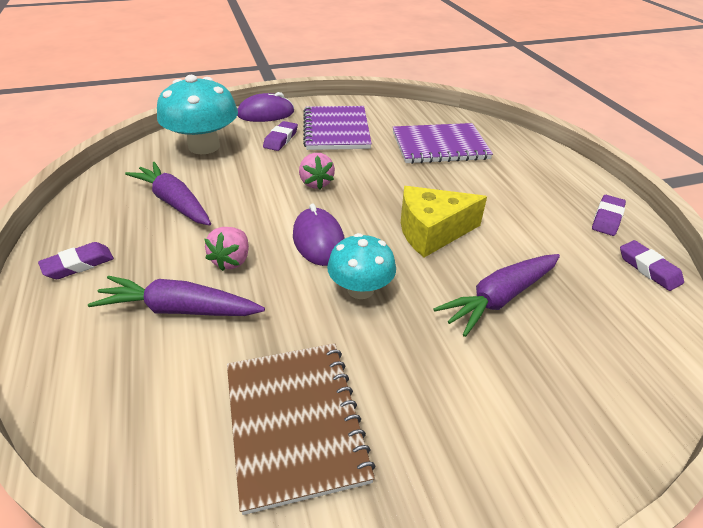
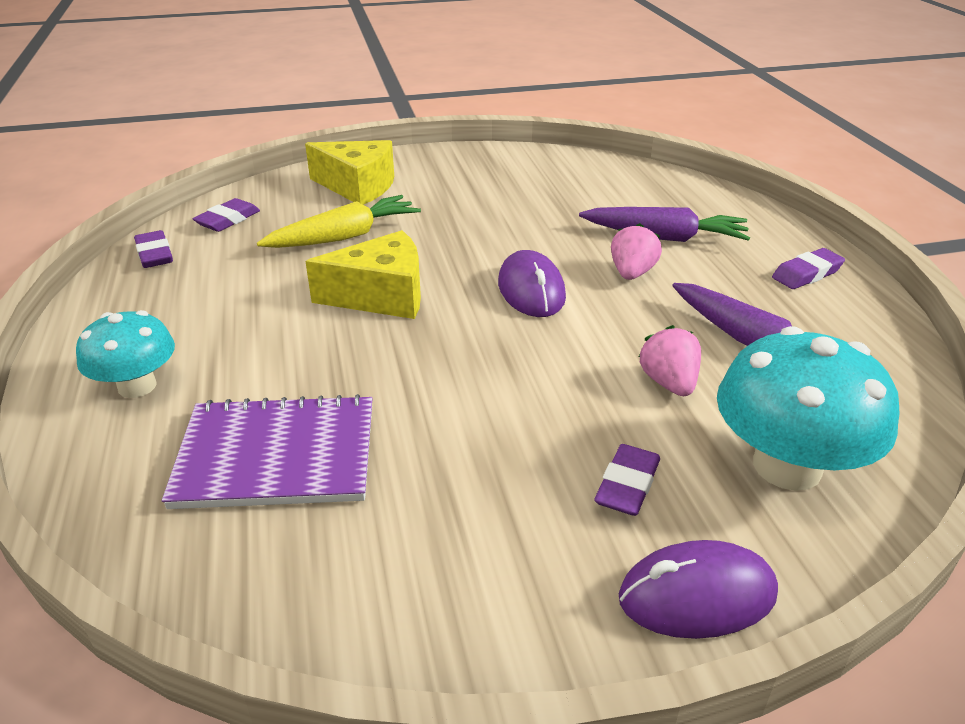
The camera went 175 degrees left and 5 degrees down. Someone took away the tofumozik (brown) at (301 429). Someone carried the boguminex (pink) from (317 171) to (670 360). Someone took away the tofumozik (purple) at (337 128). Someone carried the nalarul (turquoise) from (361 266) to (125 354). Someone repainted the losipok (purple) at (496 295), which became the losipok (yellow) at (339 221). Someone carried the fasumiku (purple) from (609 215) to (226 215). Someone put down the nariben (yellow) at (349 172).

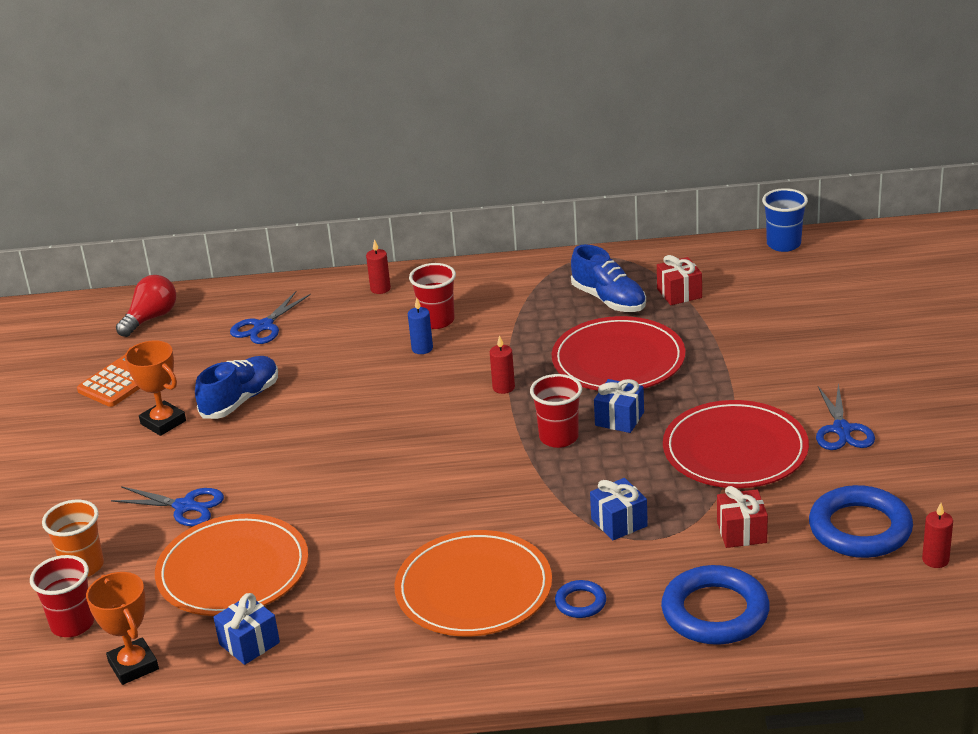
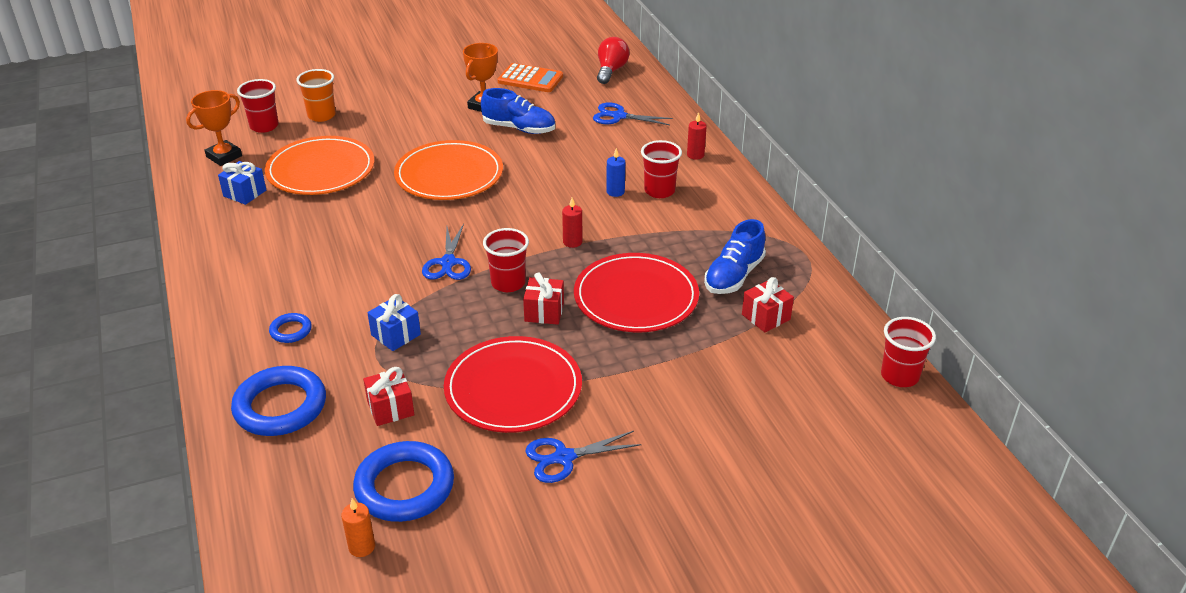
The camera went 70 degrees right and 5 degrees up. Someone carried the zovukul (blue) from (167 506) to (446 252). Someone rotated the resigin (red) at (146 306) by 90 degrees counterclockwise. Someone carried the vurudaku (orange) from (473 583) to (448 170). Someone repainted the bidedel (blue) at (619 406), which became the bidedel (red) at (543 298). Someone repainted the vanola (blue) at (785 220), which became the vanola (red) at (908 352). Someone repainted the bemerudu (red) at (937 535), which became the bemerudu (orange) at (358 527).

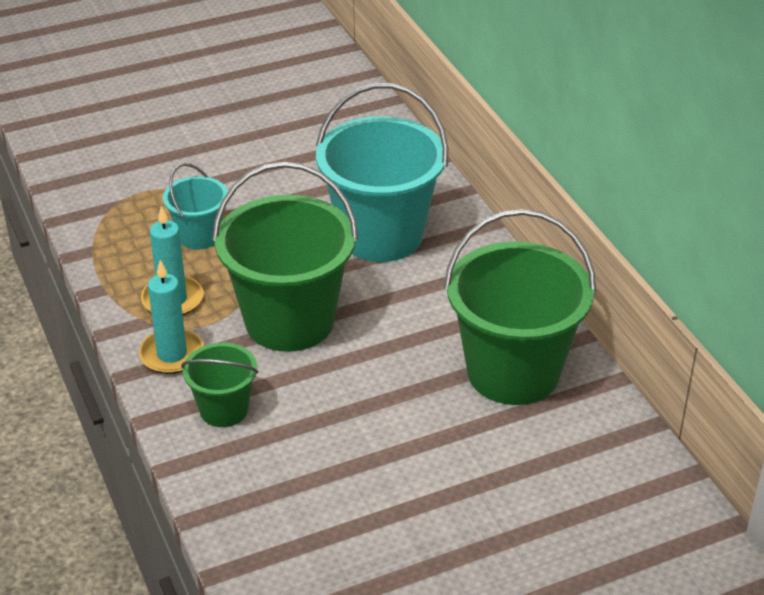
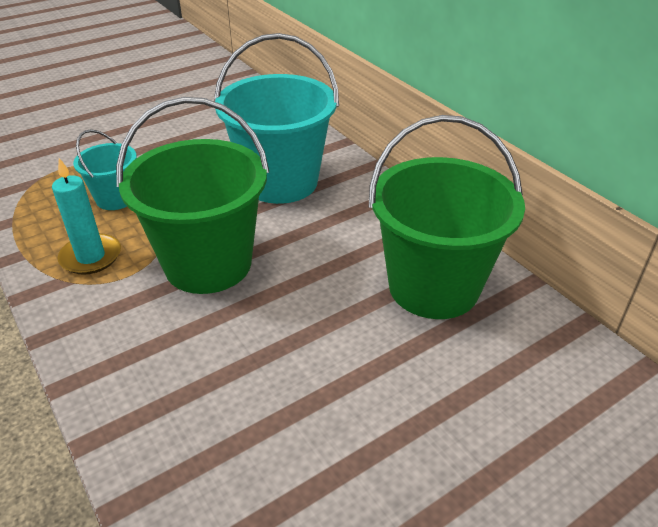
The camera went 10 degrees left and 0 degrees up. Someone took away the bemerudu (turquoise) at (171 317). Someone took away the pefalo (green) at (219 385).

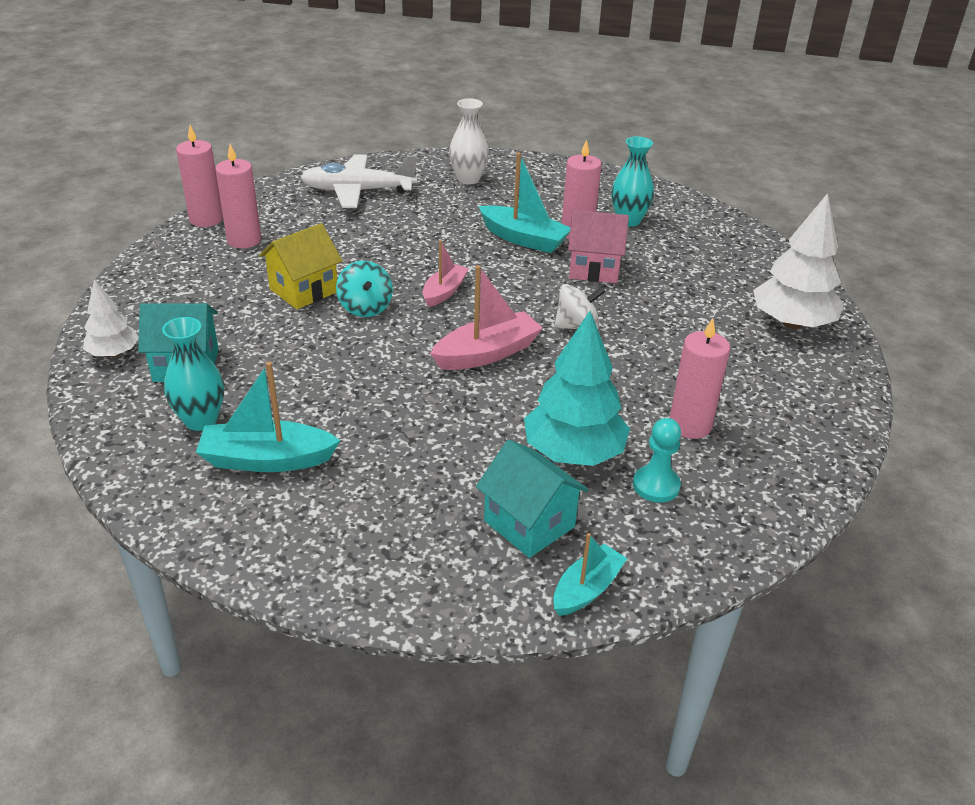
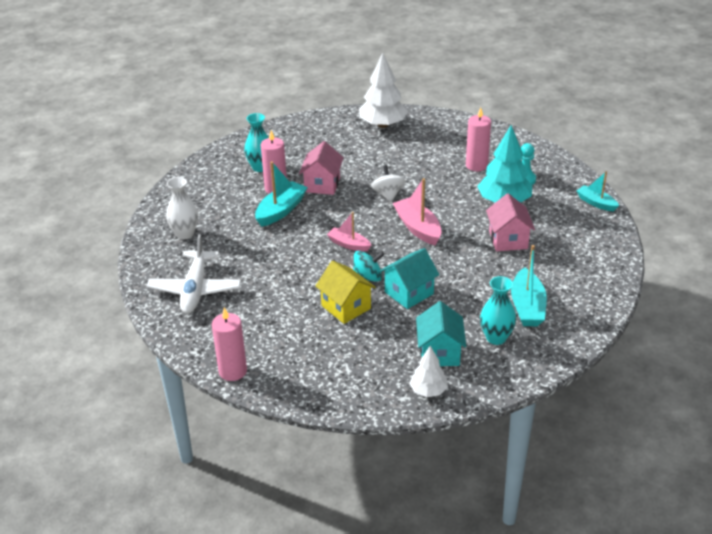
The camera went 85 degrees left and 0 degrees up. Someone took away the bemerudu (pink) at (238 196). Someone carried the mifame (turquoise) from (532 499) to (409 278). Someone put down the mifame (pink) at (510 222).

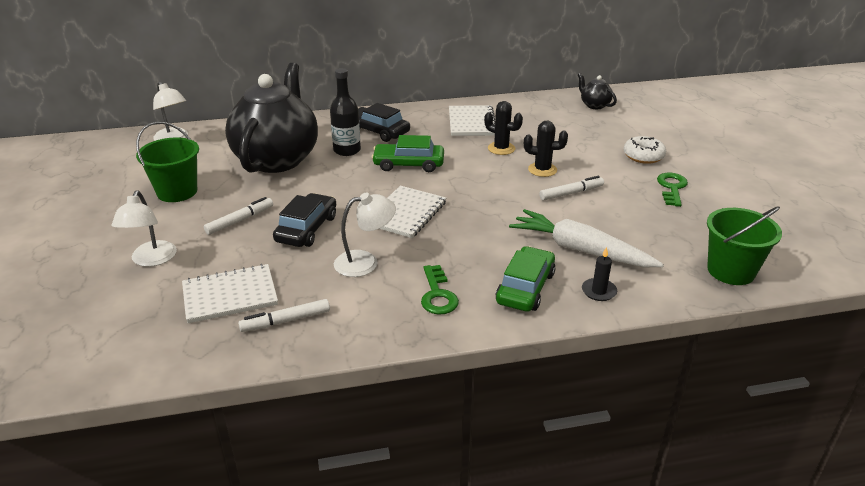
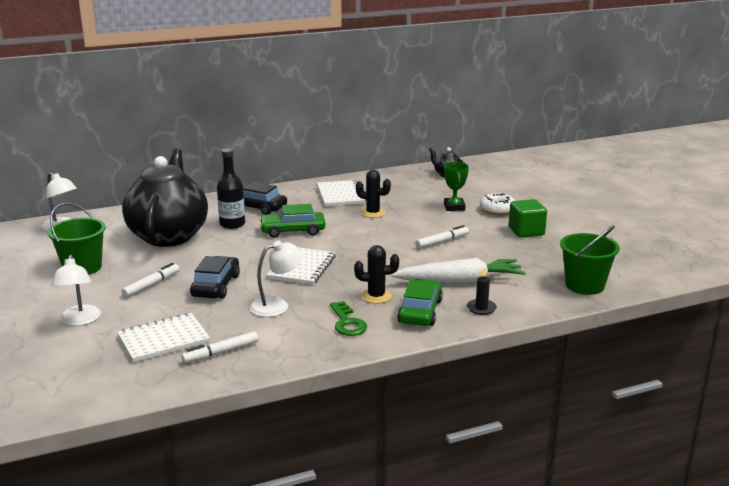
The camera went 10 degrees left and 10 degrees down. Someone rotated the losipok (white) at (586 238) by 150 degrees clockwise. Someone carried the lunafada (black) from (546 148) to (376 274). Someone swapped the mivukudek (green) at (672 190) for the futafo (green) at (528 218). Someone put down the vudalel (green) at (456 186).

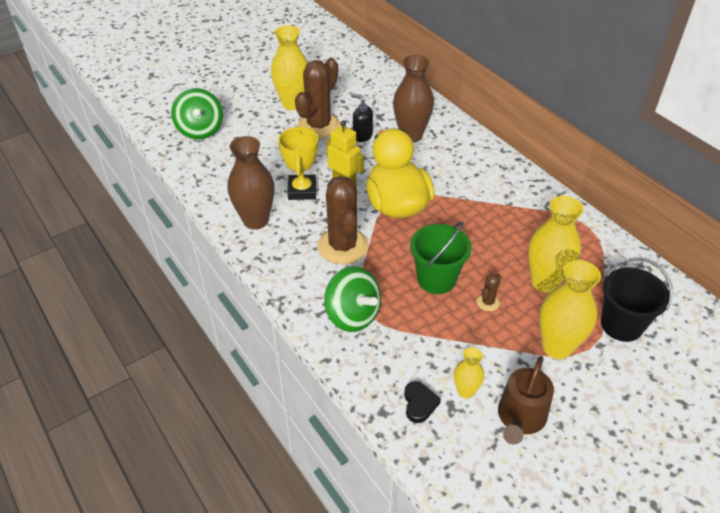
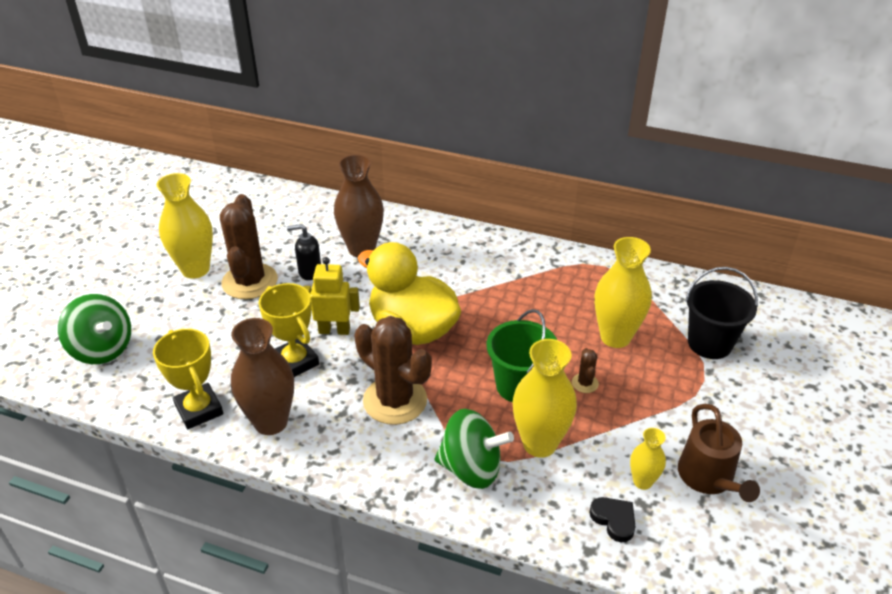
The camera went 35 degrees left and 5 degrees down. Someone carried the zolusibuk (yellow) from (570 309) to (544 398). Someone put down the vudalel (yellow) at (188 379).

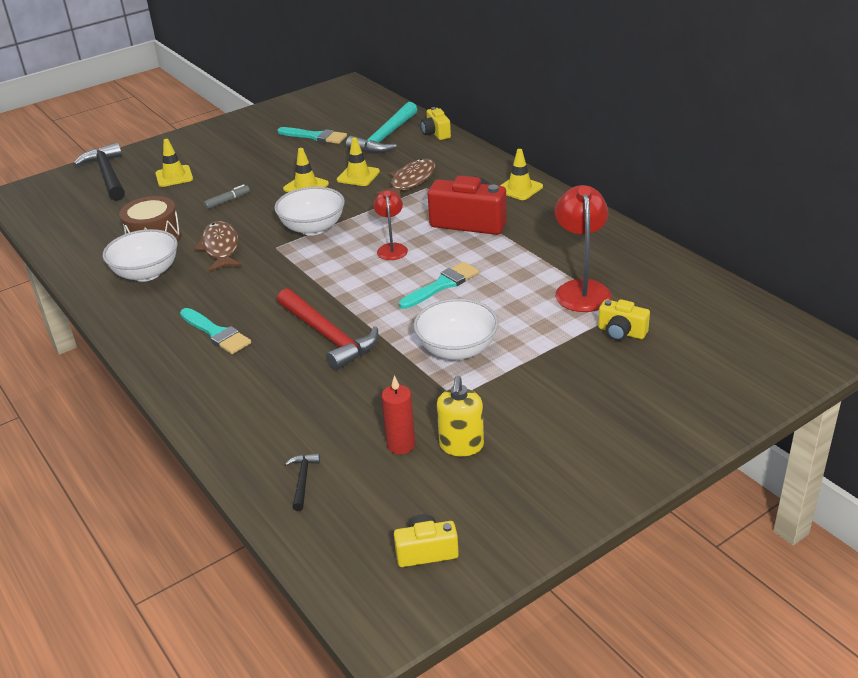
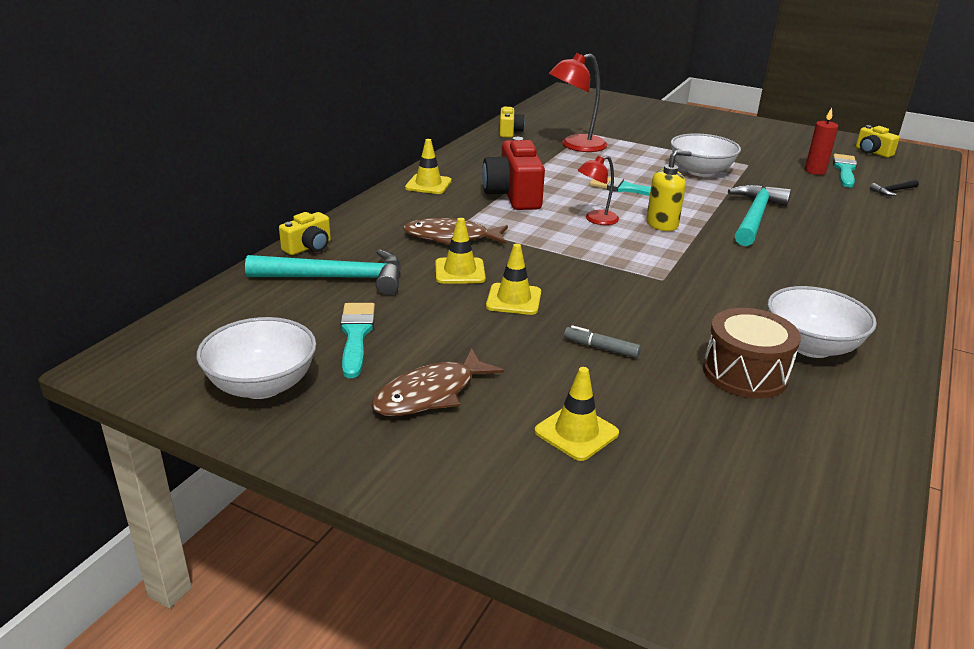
The camera went 120 degrees left and 5 degrees down. Someone took away the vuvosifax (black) at (99 171). Someone carried the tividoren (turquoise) from (215 331) to (845 171). Someone carried the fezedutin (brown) from (218 246) to (437 382). Someone carried the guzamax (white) from (309 211) to (256 358). Someone repainted the vuvosifax (red) at (327 329), which became the vuvosifax (turquoise) at (759 215). Someone carried the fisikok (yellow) from (460 416) to (669 190). Someone carried the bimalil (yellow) from (624 320) to (512 122).

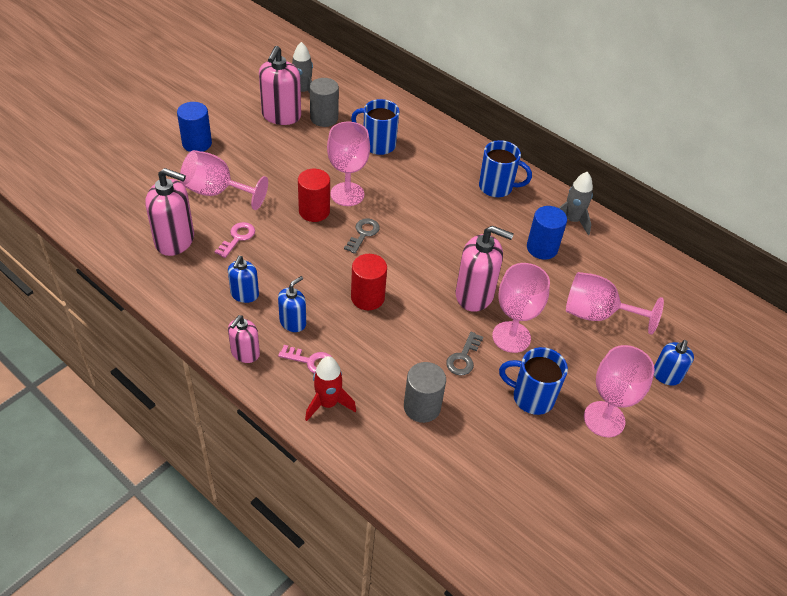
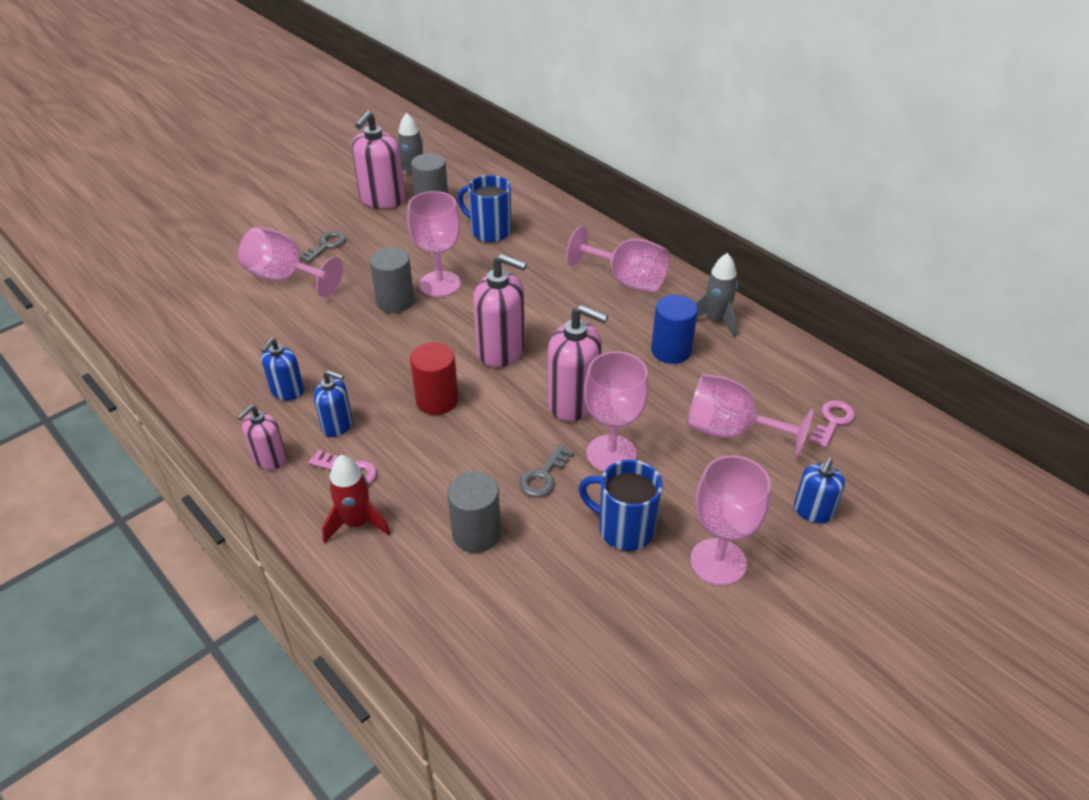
The camera went 10 degrees right and 5 degrees down. Someone carried the fisikok (pink) from (170 212) to (500 310). Someone took away the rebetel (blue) at (194 127). Someone carried the mivukudek (pink) from (235 240) to (832 424). Someone rotated the fisikok (blue) at (292 304) by 60 degrees clockwise. Someone repainted the rebetel (red) at (314 195), which became the rebetel (grey) at (392 280). Someone carried the mivukudek (grey) from (362 236) to (323 247). Someone swapped the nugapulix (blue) at (505 168) for the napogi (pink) at (618 259).

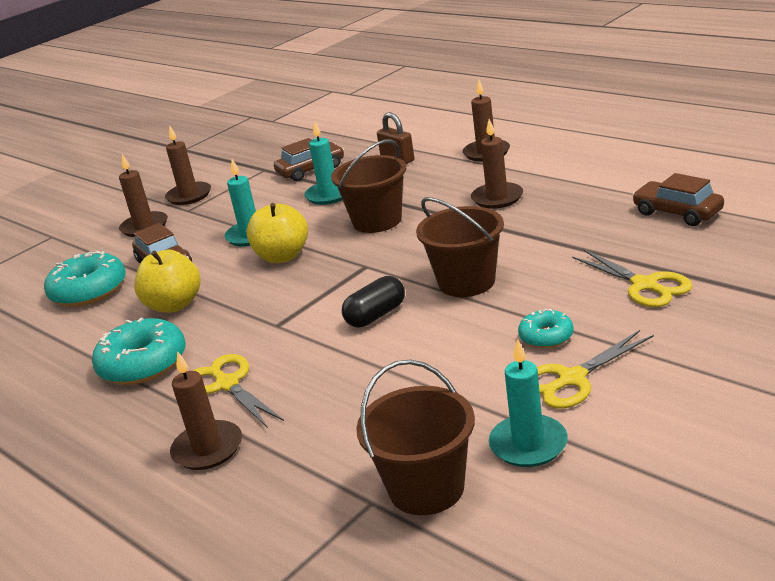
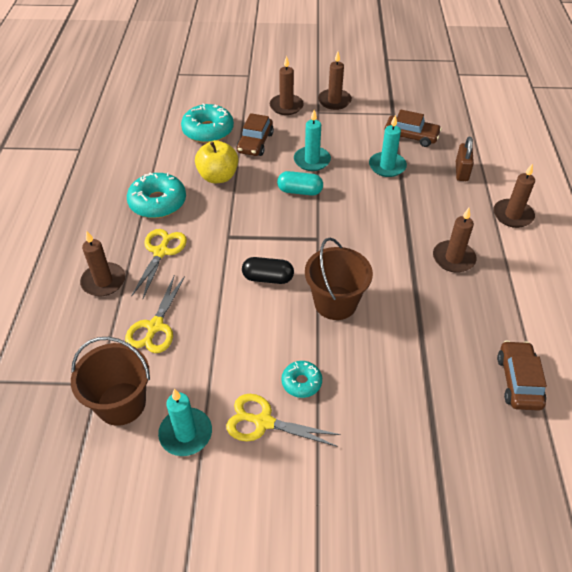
The camera went 45 degrees right and 20 degrees up. Someone swapped the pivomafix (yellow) at (277 233) for the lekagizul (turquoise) at (300 183). Someone took away the pefalo (brown) at (368 186). Someone carried the zovukul (yellow) from (632 278) to (155 313).

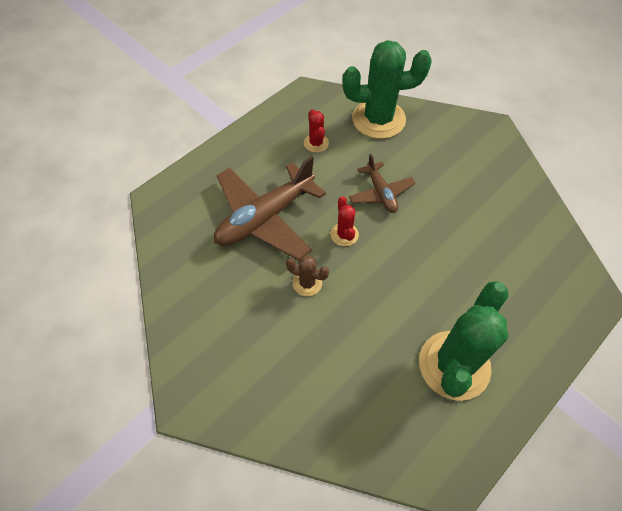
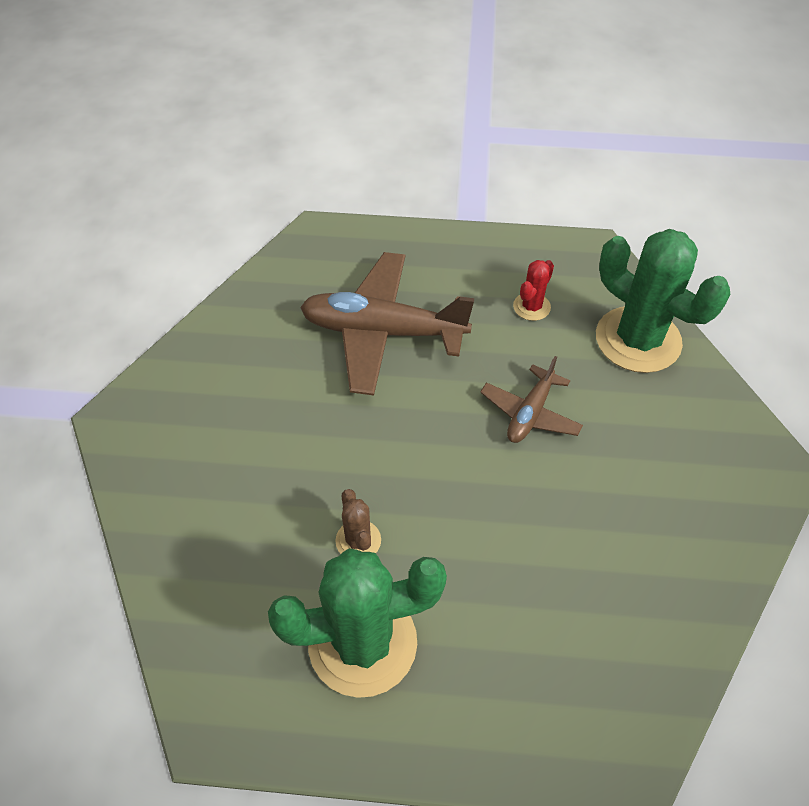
The camera went 50 degrees right and 5 degrees down. Someone carried the lunafada (brown) from (307 275) to (358 521). Someone took away the lunafada (red) at (345 221).

